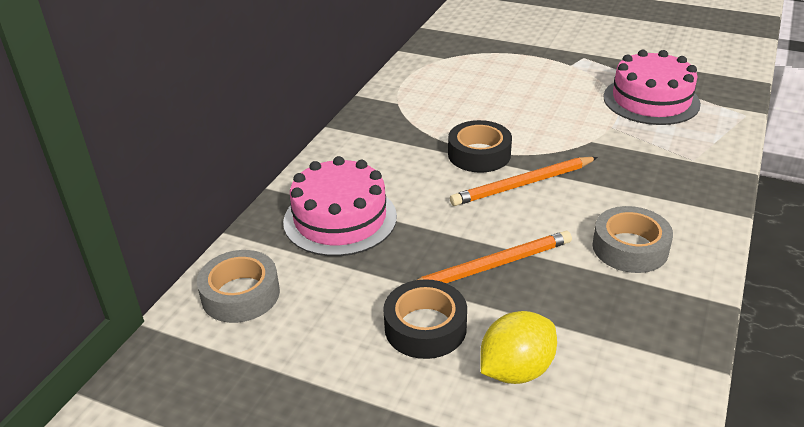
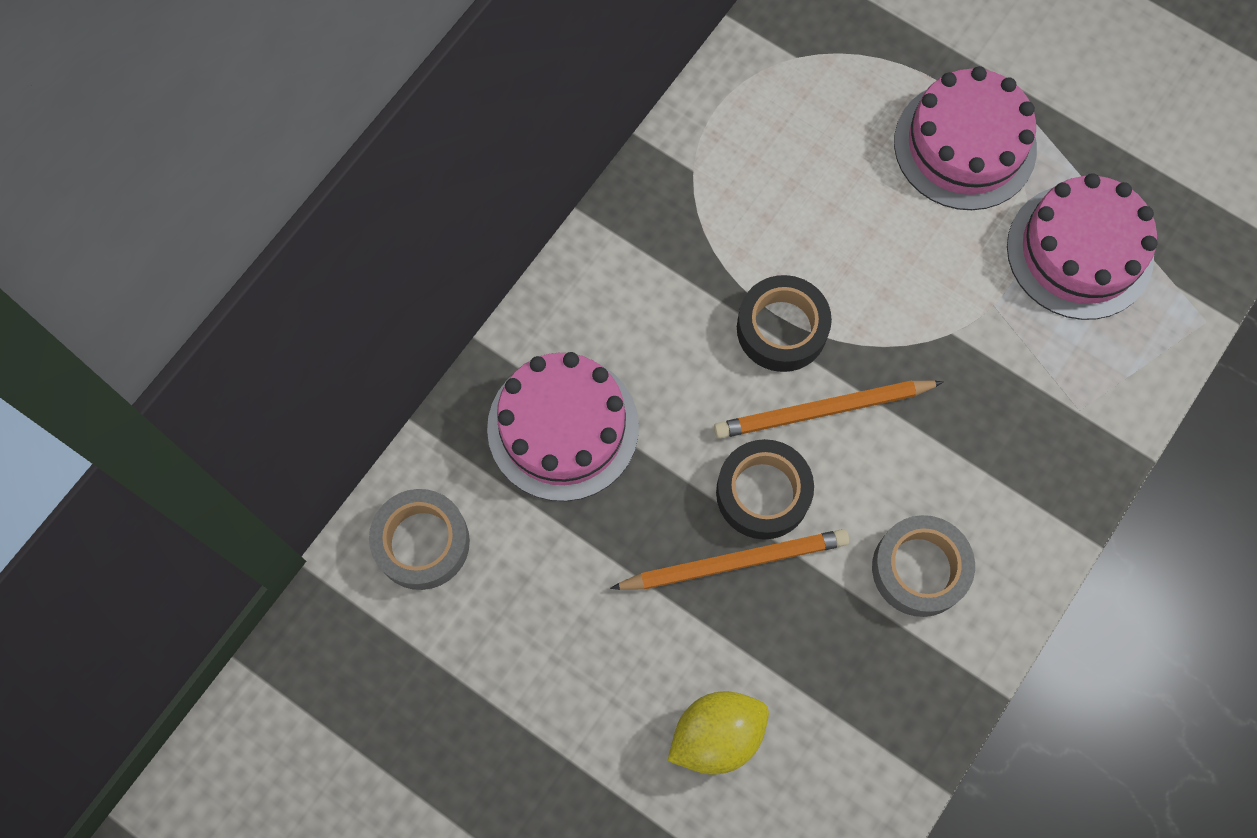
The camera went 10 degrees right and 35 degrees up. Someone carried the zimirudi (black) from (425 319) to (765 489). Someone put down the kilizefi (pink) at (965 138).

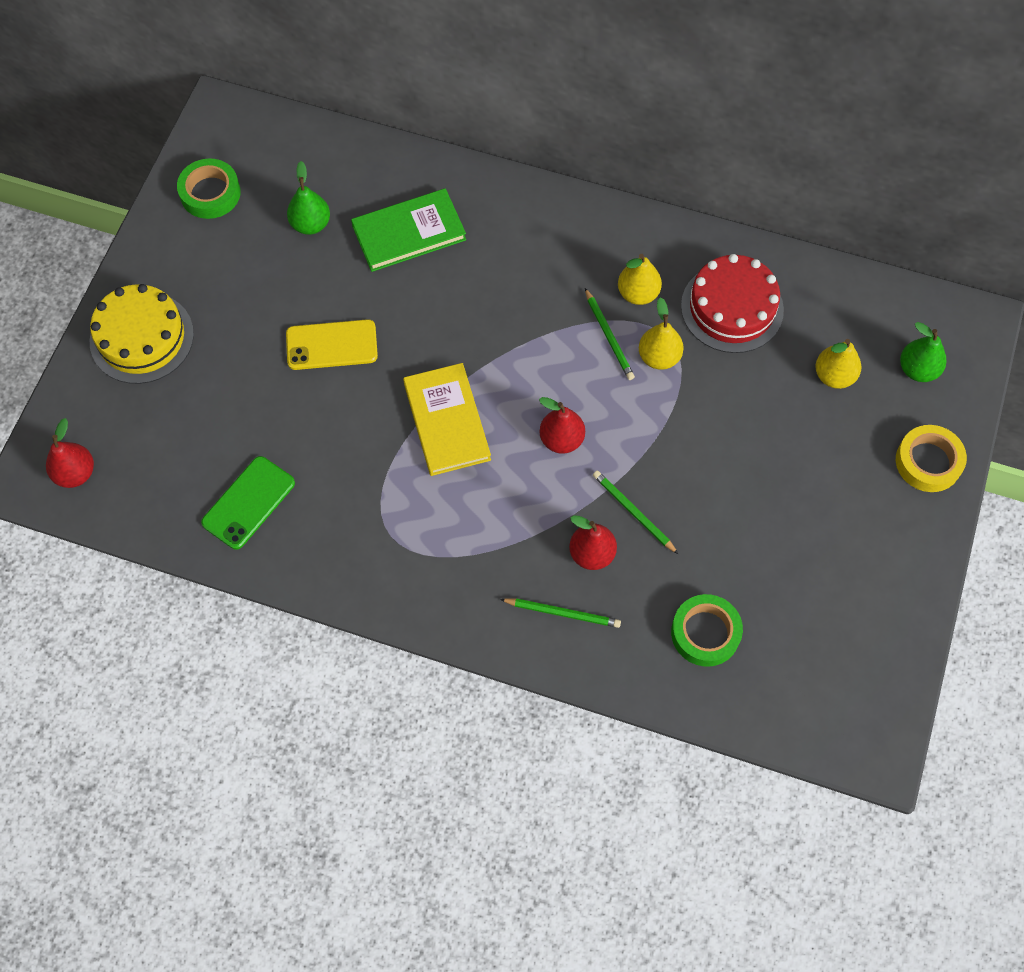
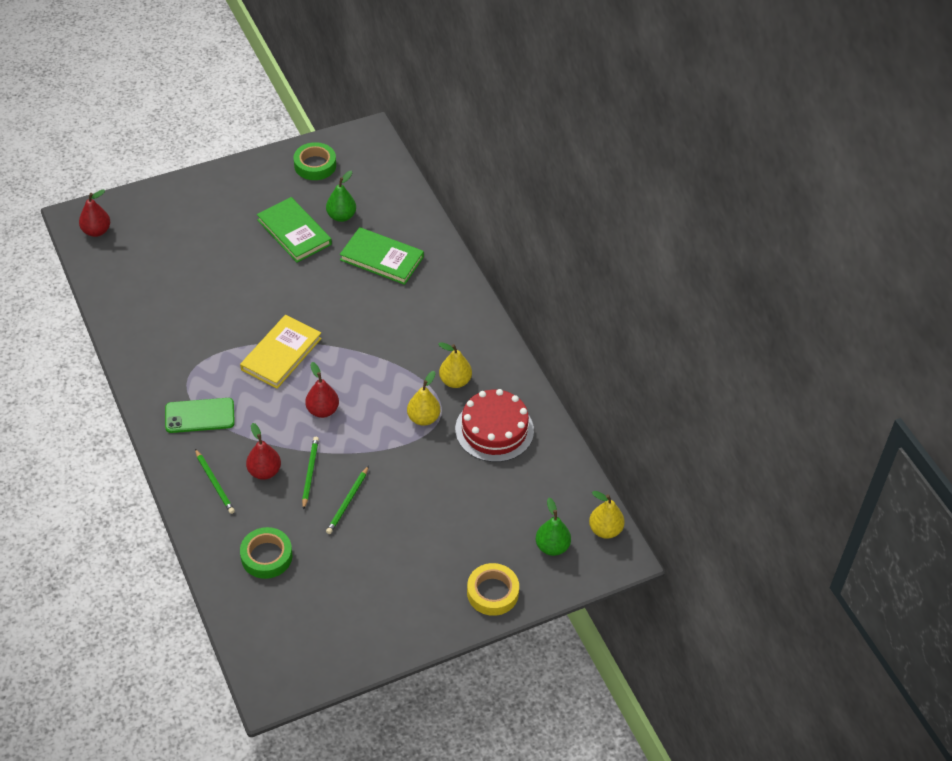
The camera went 45 degrees right and 15 degrees down. Someone took away the kilizefi (yellow) at (142 334). Someone carried the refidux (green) from (248 503) to (200 415). Someone took away the refidux (yellow) at (332 344). Someone carried the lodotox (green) from (610 334) to (347 500). Someone carried the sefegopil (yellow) from (838 364) to (607 515). Someone put down the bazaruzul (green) at (294 230).

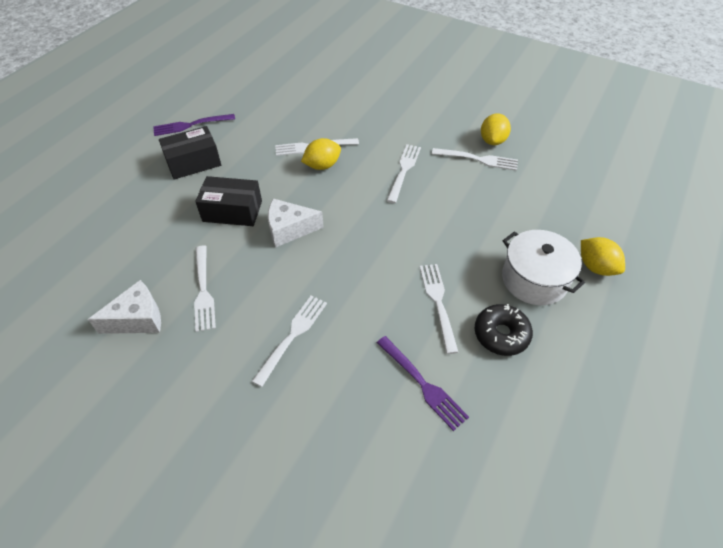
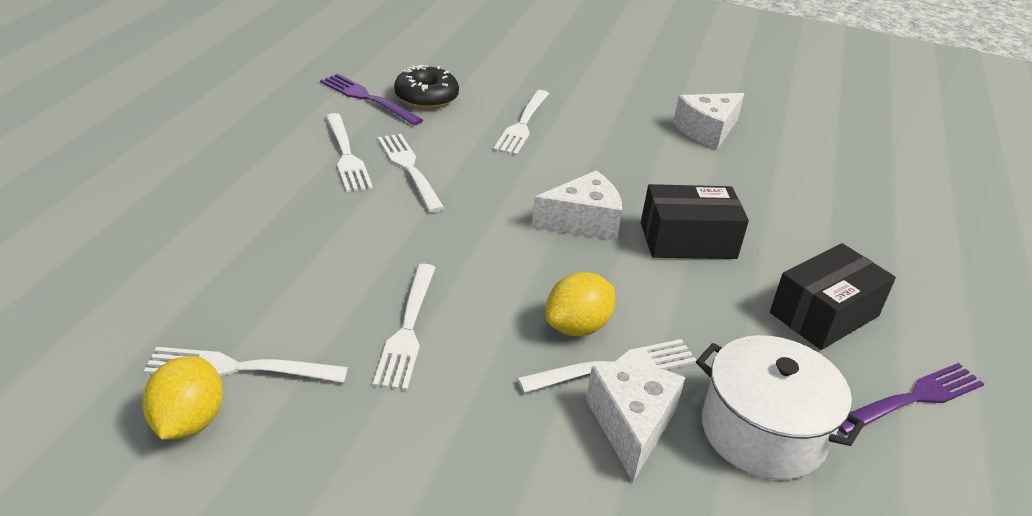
The camera went 165 degrees right and 15 degrees down. Someone carried the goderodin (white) from (205 289) to (411 173). Someone carried the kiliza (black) from (503 330) to (426 87). Someone carried the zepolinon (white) from (543 267) to (780 407). Someone took away the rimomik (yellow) at (603 256). Someone put down the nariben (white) at (635 423).

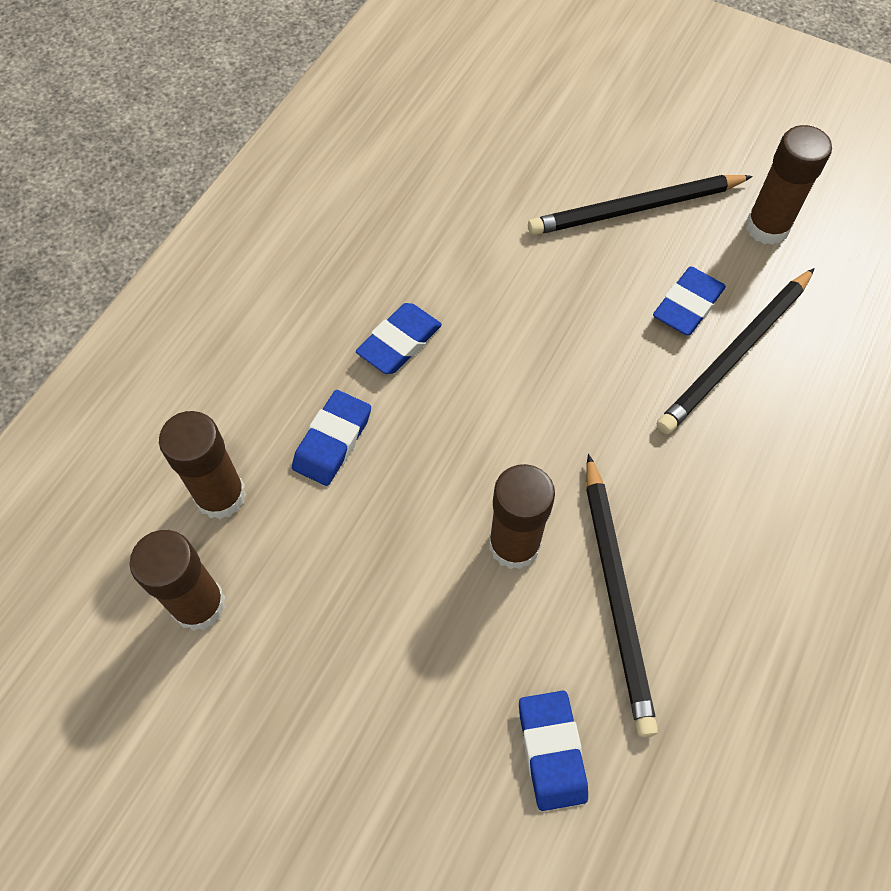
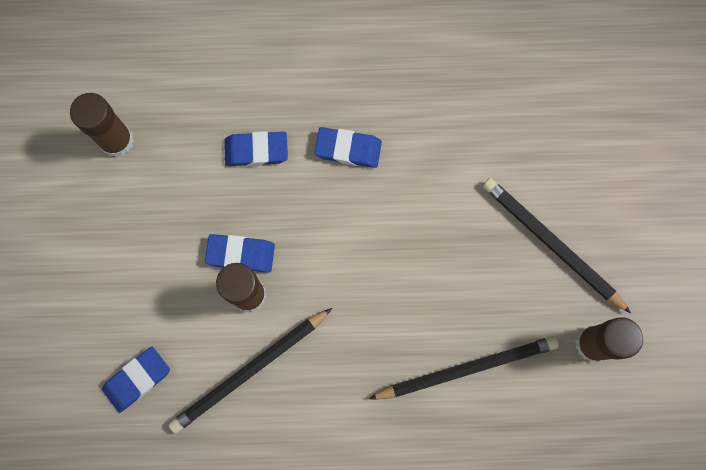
The camera went 60 degrees right and 15 degrees up. Someone took away the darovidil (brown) at (202 465). Someone carried the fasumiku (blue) from (689 301) to (240 253). Someone rotated the lodotox (black) at (736 351) by 150 degrees clockwise.

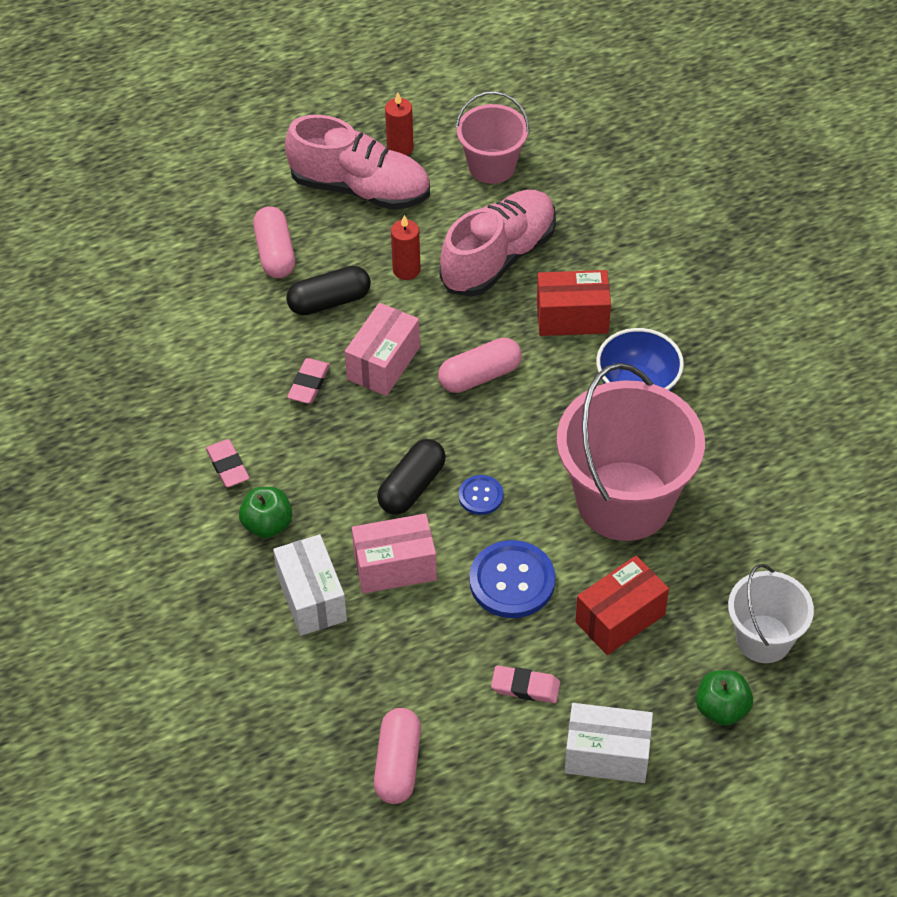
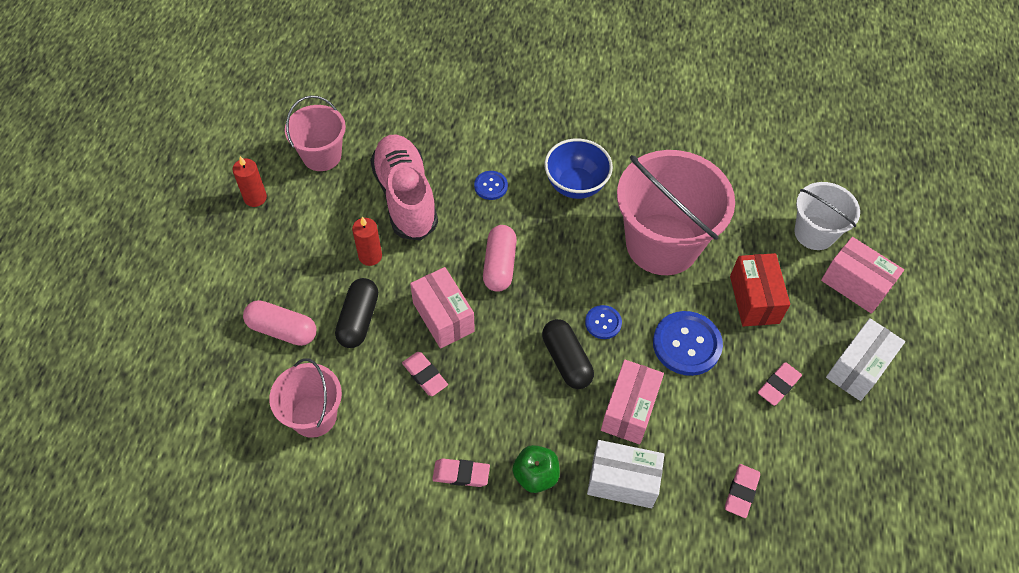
The camera went 60 degrees left and 5 degrees up. Someone took away the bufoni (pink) at (357 162). Someone took away the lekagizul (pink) at (397 756). Someone swapped the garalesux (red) at (574 303) for the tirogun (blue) at (491 185). Someone swapped the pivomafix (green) at (724 698) for the garalesux (pink) at (862 275). Someone put down the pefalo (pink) at (305 398). Someone put down the fasumiku (pink) at (742 491).

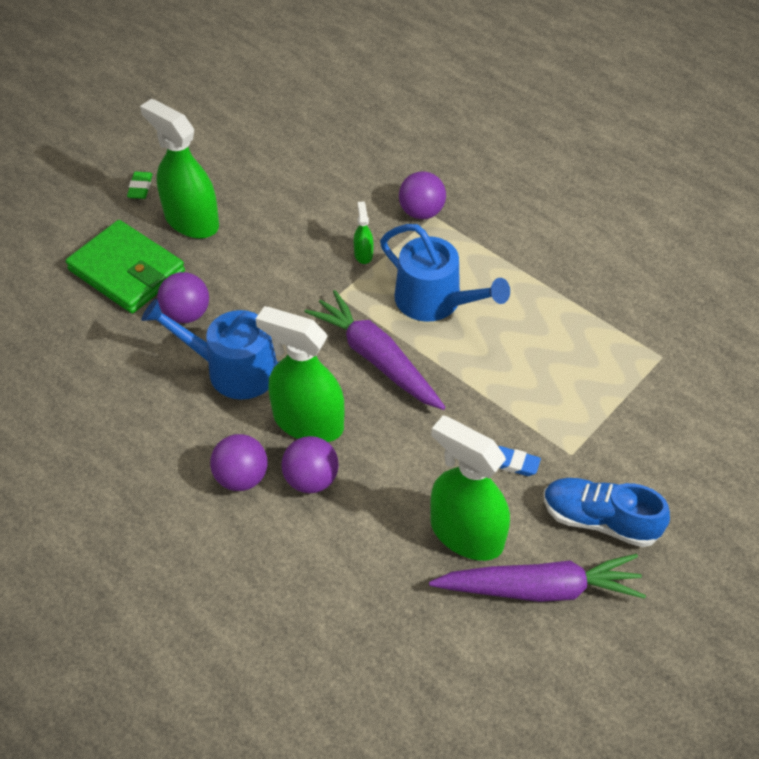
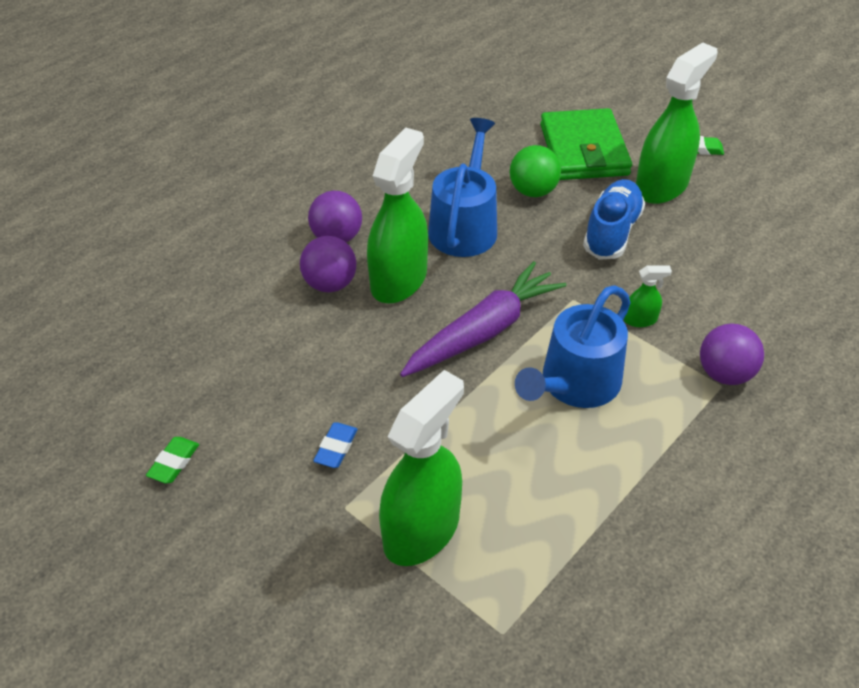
The camera went 90 degrees right and 5 degrees down. Someone rotated the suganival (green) at (125 266) by 45 degrees counterclockwise. Someone repainted the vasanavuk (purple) at (183 297), which became the vasanavuk (green) at (535 171). Someone swapped the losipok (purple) at (537 578) for the fasumiku (green) at (172 460). Someone carried the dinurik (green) from (470 488) to (421 468). Someone carried the bufoni (blue) from (607 512) to (614 219).

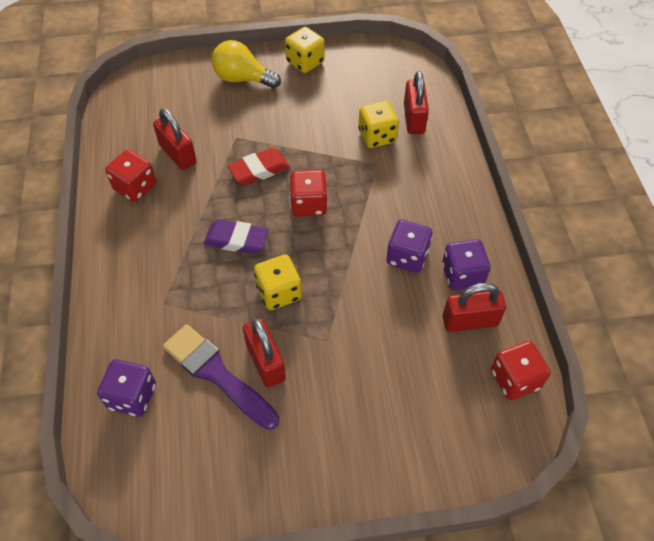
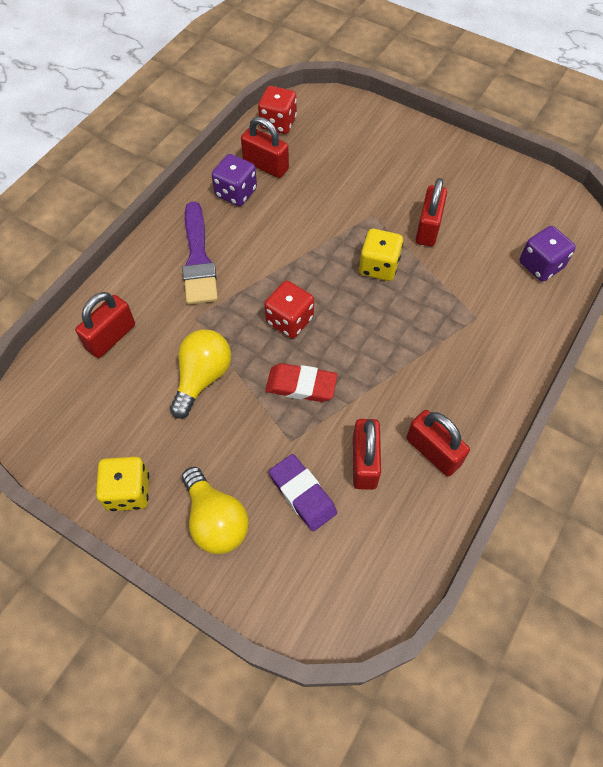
The camera went 140 degrees left and 5 degrees up. Someone swapped the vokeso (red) at (130 176) for the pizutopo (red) at (438 443). Someone carried the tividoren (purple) from (221 377) to (200 253). Someone carried the fasumiku (purple) from (236 236) to (303 492). Someone took away the vokeso (yellow) at (378 124). Someone took away the vokeso (purple) at (409 246). Someone put down the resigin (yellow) at (200 374).

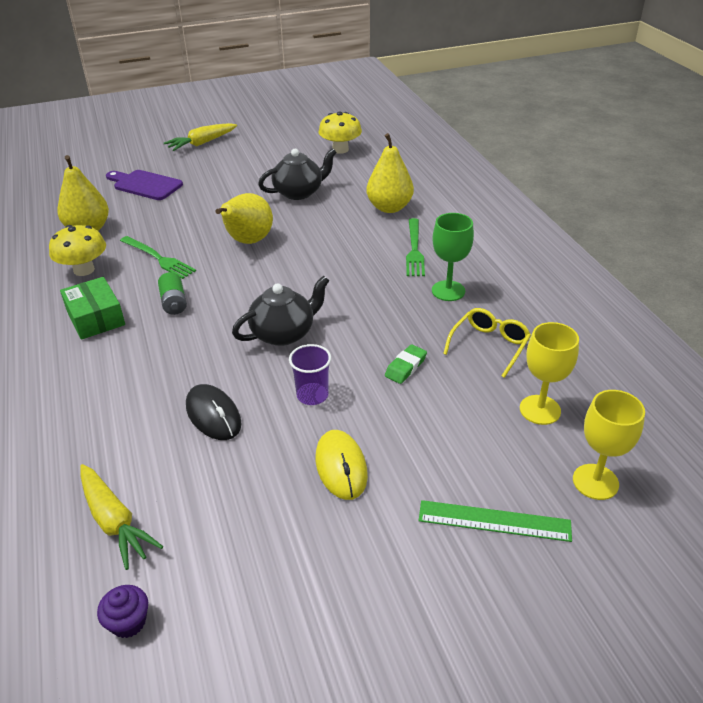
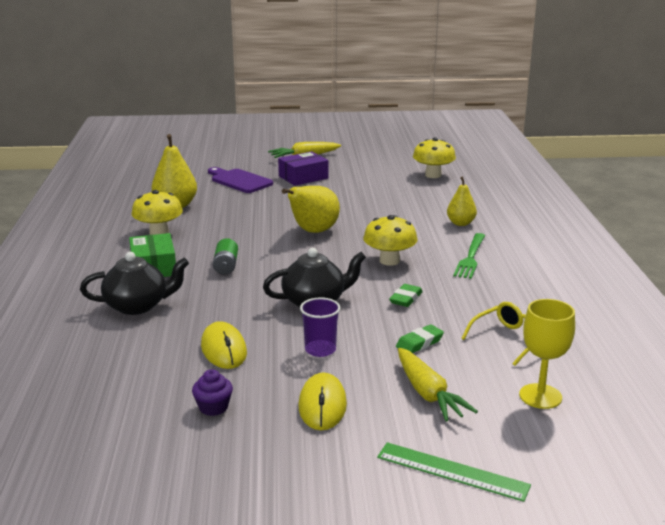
The camera went 15 degrees right and 15 degrees down. Someone carried the losipok (yellow) from (121 517) to (438 385). Someone carried the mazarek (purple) from (122 611) to (212 392). Someone took away the goderodin (green) at (158 257). Someone repainted the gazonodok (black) at (214 412), which became the gazonodok (yellow) at (224 345). Someone carried the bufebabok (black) from (297 174) to (134 283). Someone scaled the sefegopil (yellow) at (390 173) by 0.63. Someone took away the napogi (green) at (453 257). Someone took away the napogi (yellow) at (609 445). Someone put down the garalesux (purple) at (303 168). Someone put down the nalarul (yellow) at (390 240). Someone put down the fasumiku (green) at (406 295).

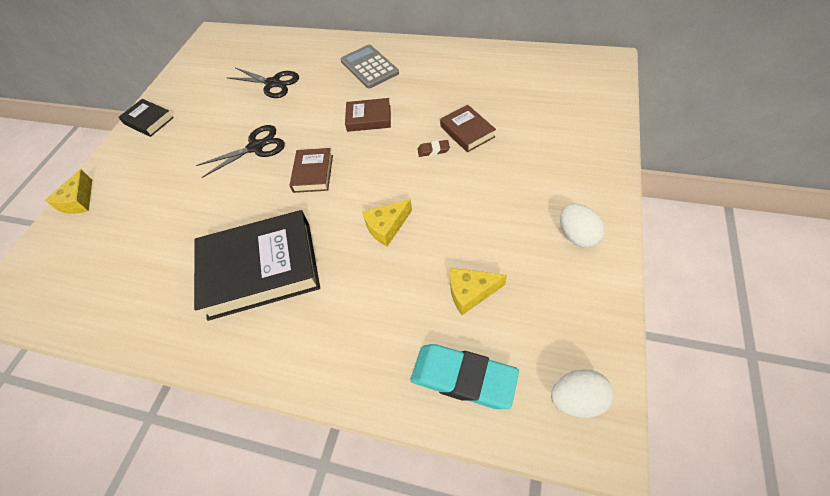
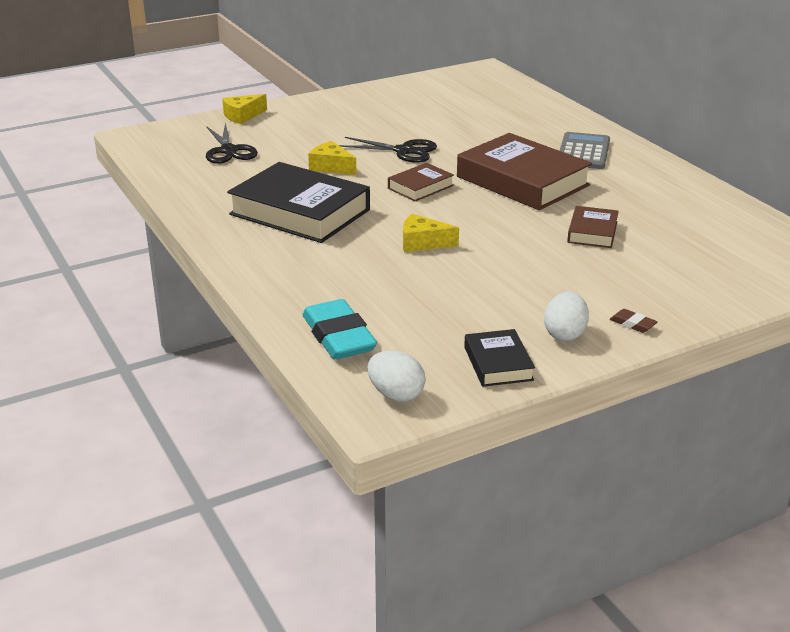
The camera went 40 degrees right and 25 degrees down. Someone carried the bazaruzul (black) from (146 118) to (499 358). Someone carried the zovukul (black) from (262 83) to (232 143). Someone scaled the bazaruzul (brown) at (368 115) by 2.02. Someone carried the fasumiku (brown) from (434 148) to (633 321). Someone carried the nariben (yellow) from (478 291) to (332 158).

